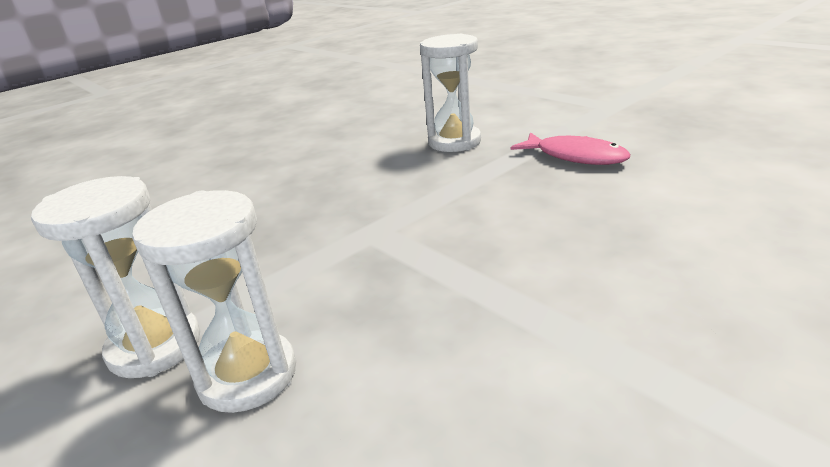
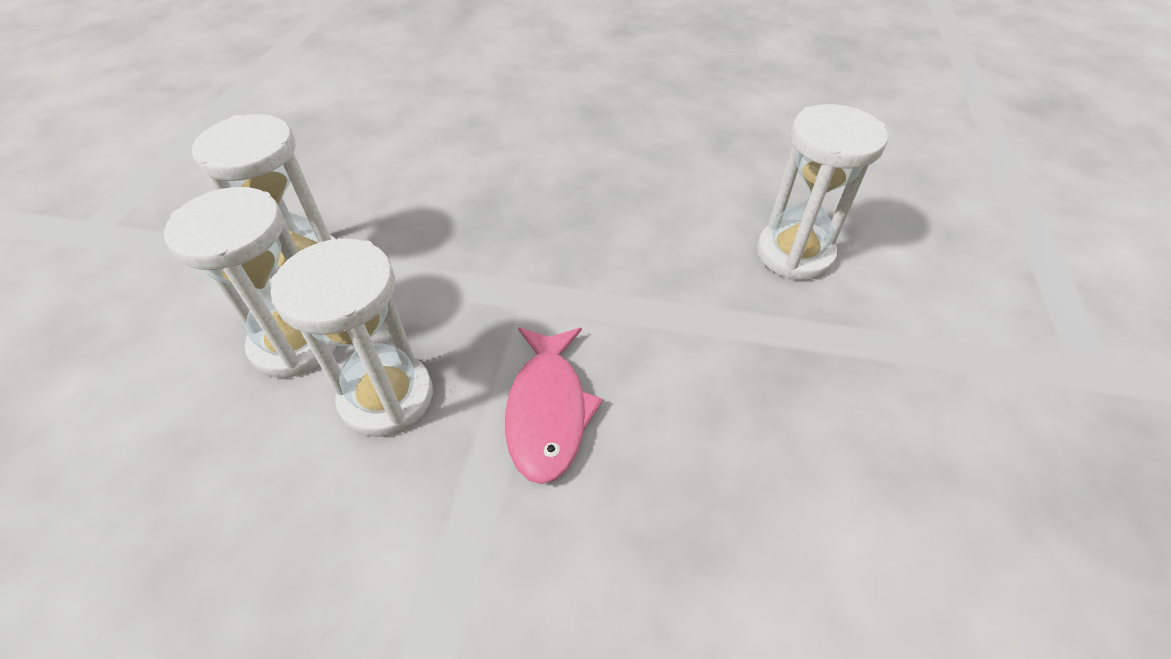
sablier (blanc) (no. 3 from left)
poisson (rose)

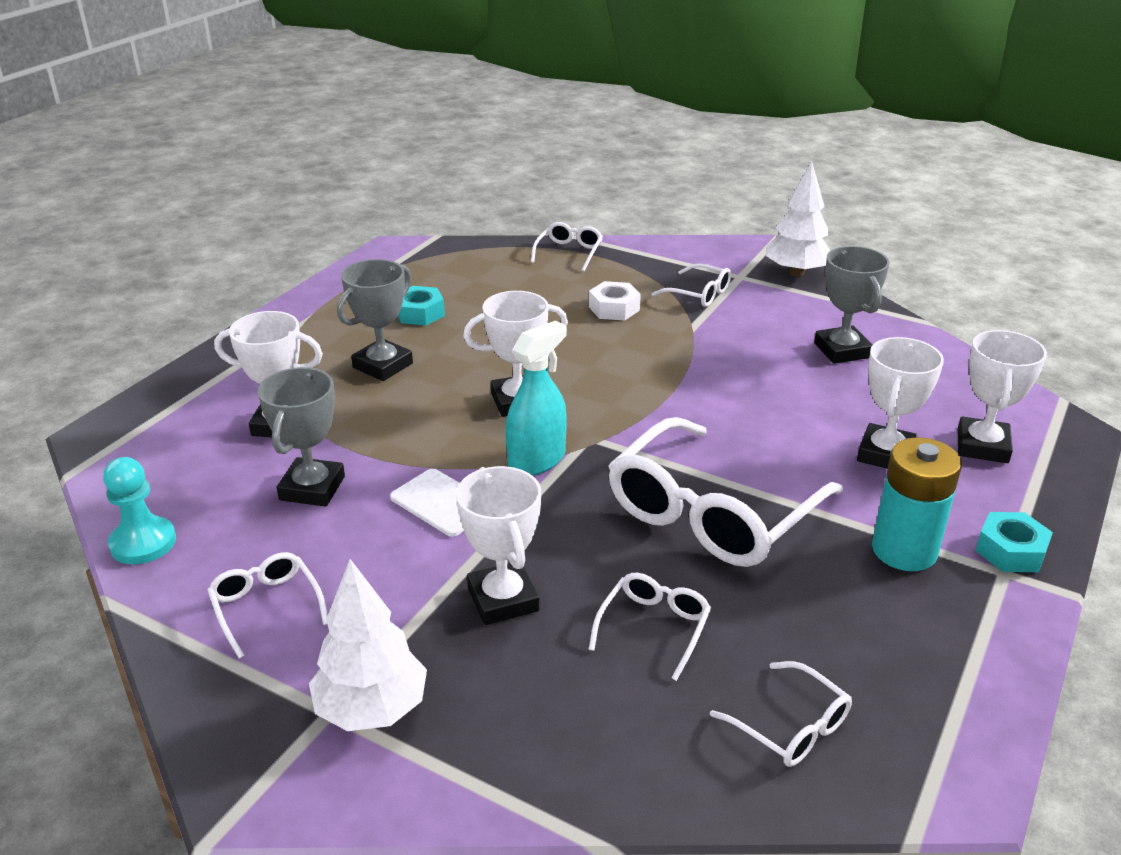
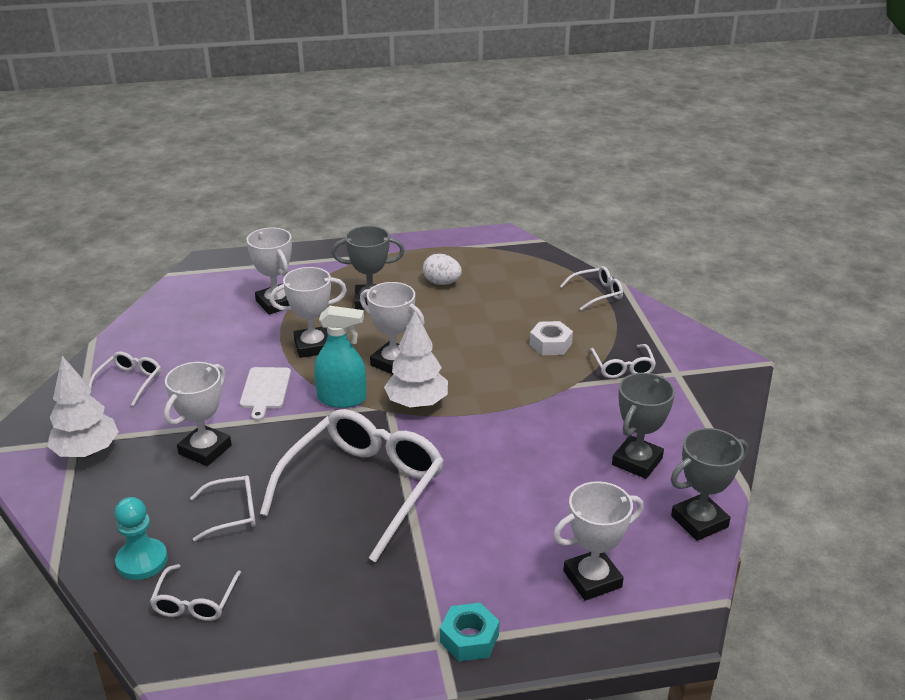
pile (turquoise)
pion (turquoise)
trophée (gris) (no. 3 from left)
arbre (blanc) (no. 2 from left)
trophée (blanc) (no. 3 from left)
œuf (blanc)
lunettes (blanc) (no. 4 from left)

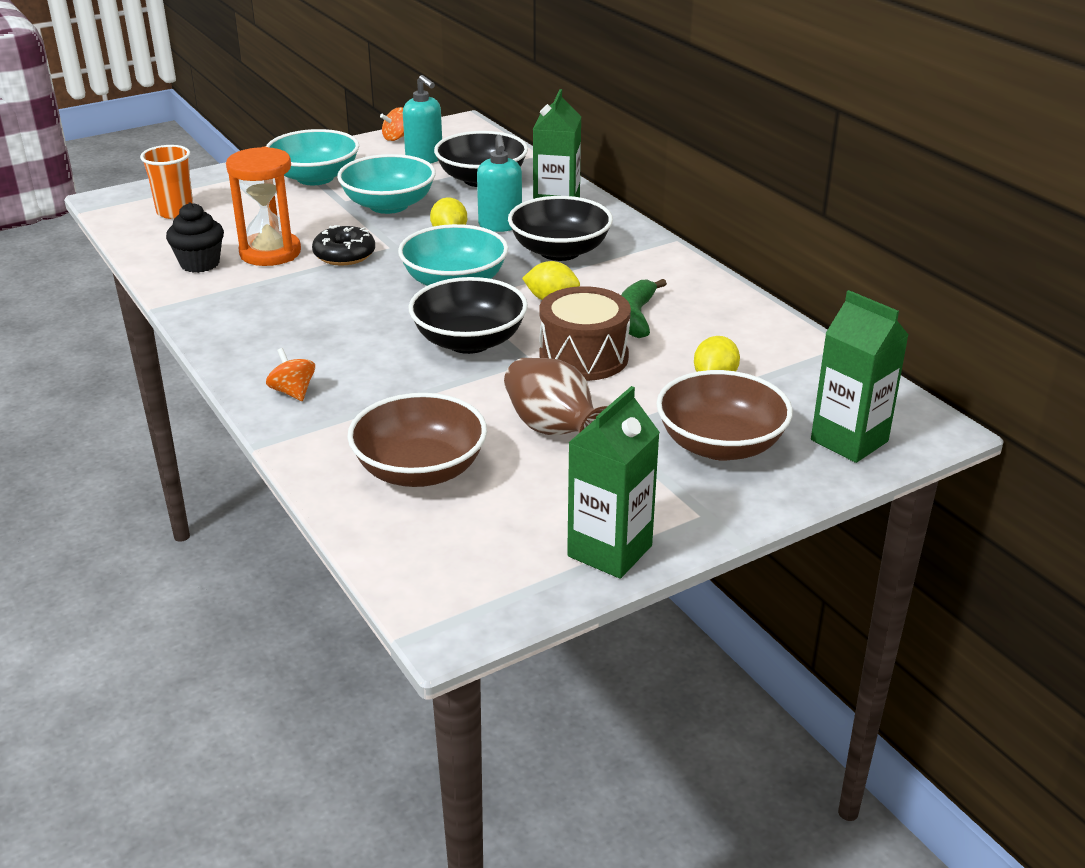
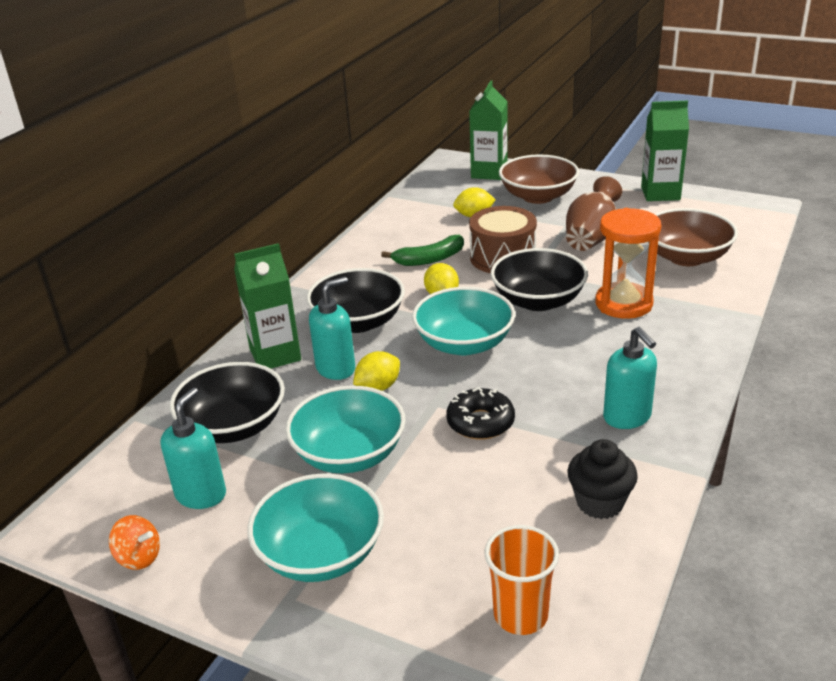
toupie (orange) (no. 1 from left in the first image)
distributeur de savon (turquoise) (no. 3 from left)
sablier (orange)

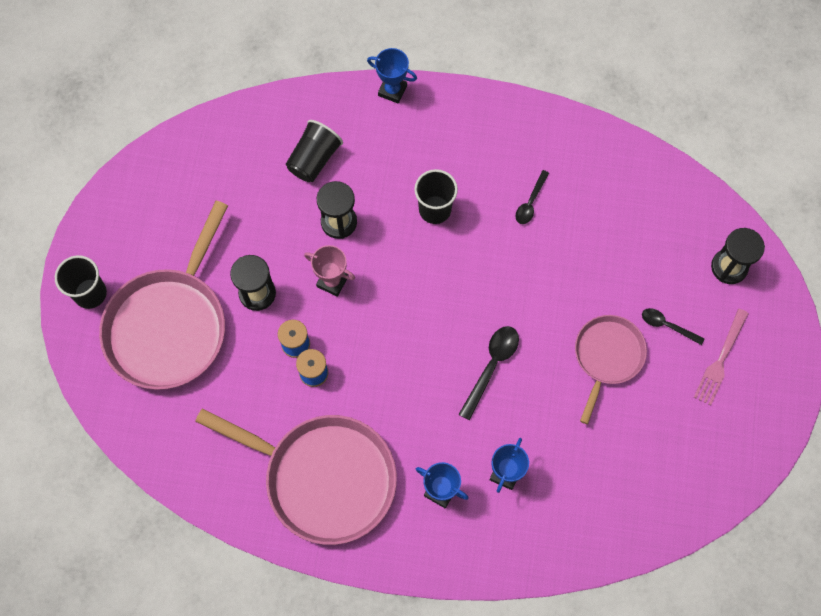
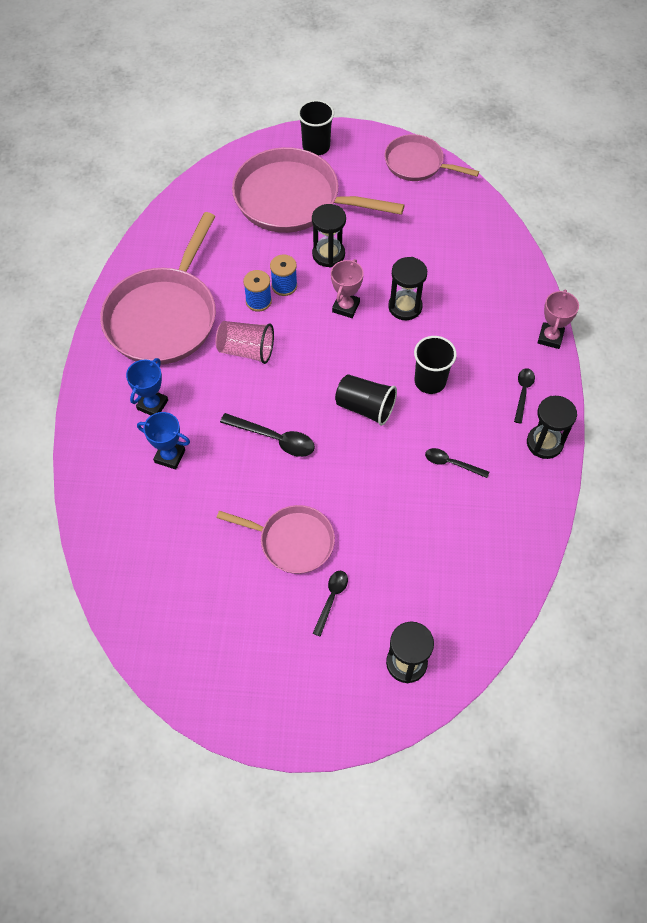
fourchette (rose)
gobelet (rose)
poêle (rose) (no. 4 from left)
cuillère (noir) (no. 4 from left)
sablier (noir) (no. 4 from left)
gobelet (noir) (no. 2 from left)
trophée (rose) (no. 2 from left)

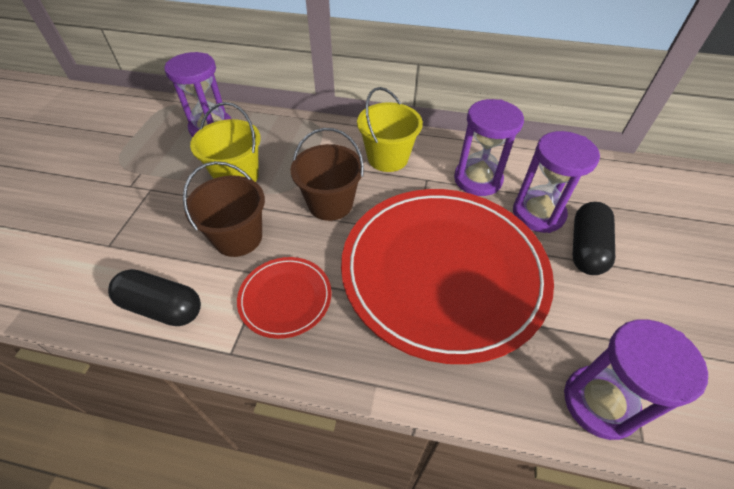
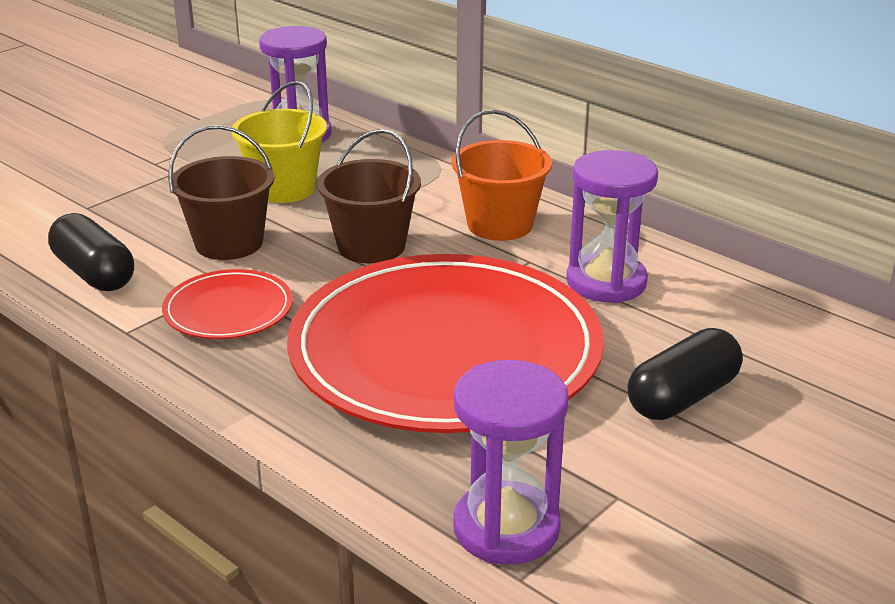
sablier (violet) (no. 3 from left in the first image)
seau (orange)

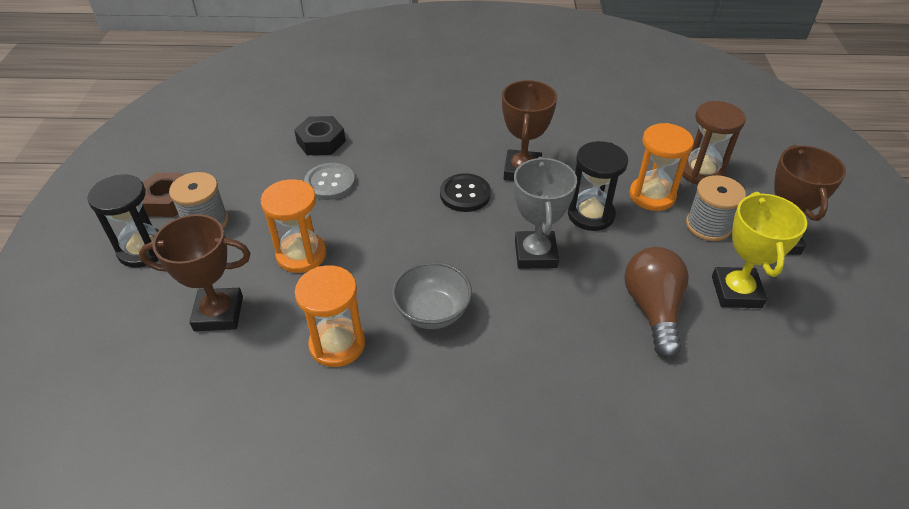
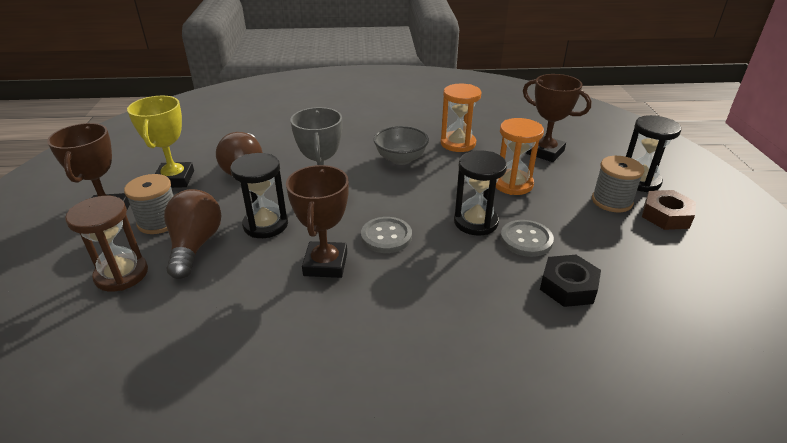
sablier (noir) (no. 2 from left)
ampoule (marron) (no. 1 from left)
bouton (gris) (no. 1 from left)
trophée (marron) (no. 3 from left)

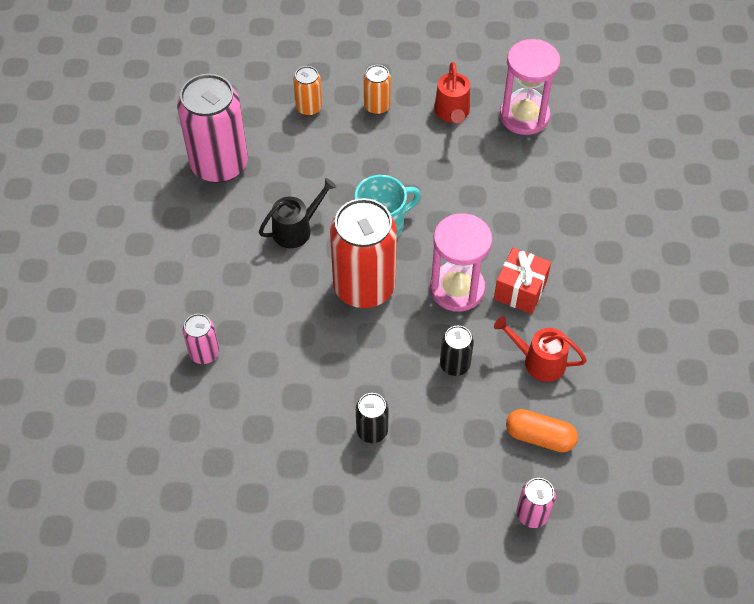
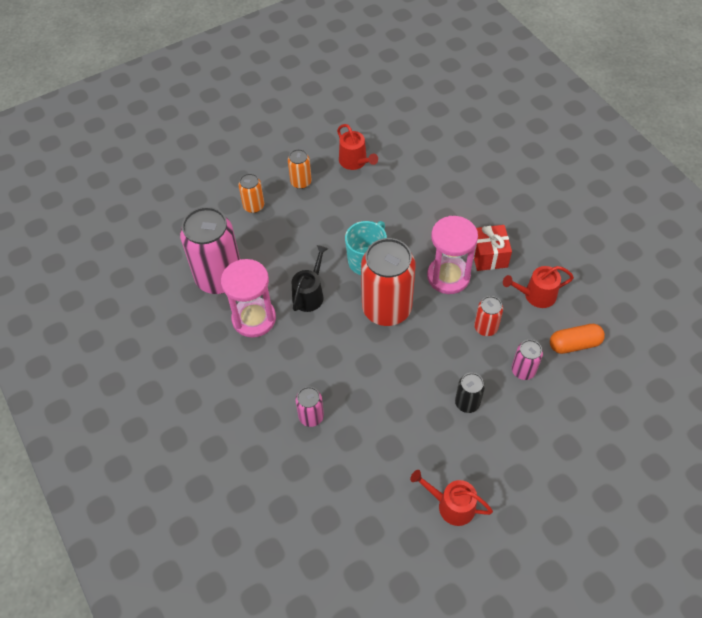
arrosoir (rouge) (no. 2 from left)
sablier (rose) (no. 1 from left)
canette (rose) (no. 3 from left)
canette (rouge) (no. 2 from left)

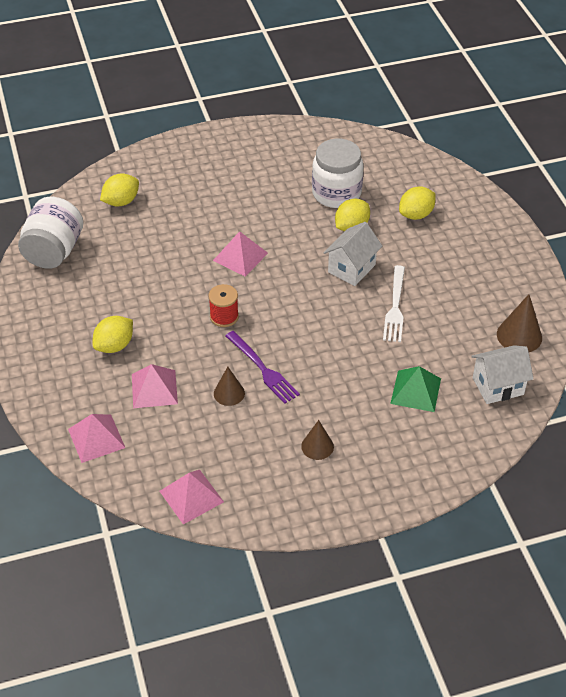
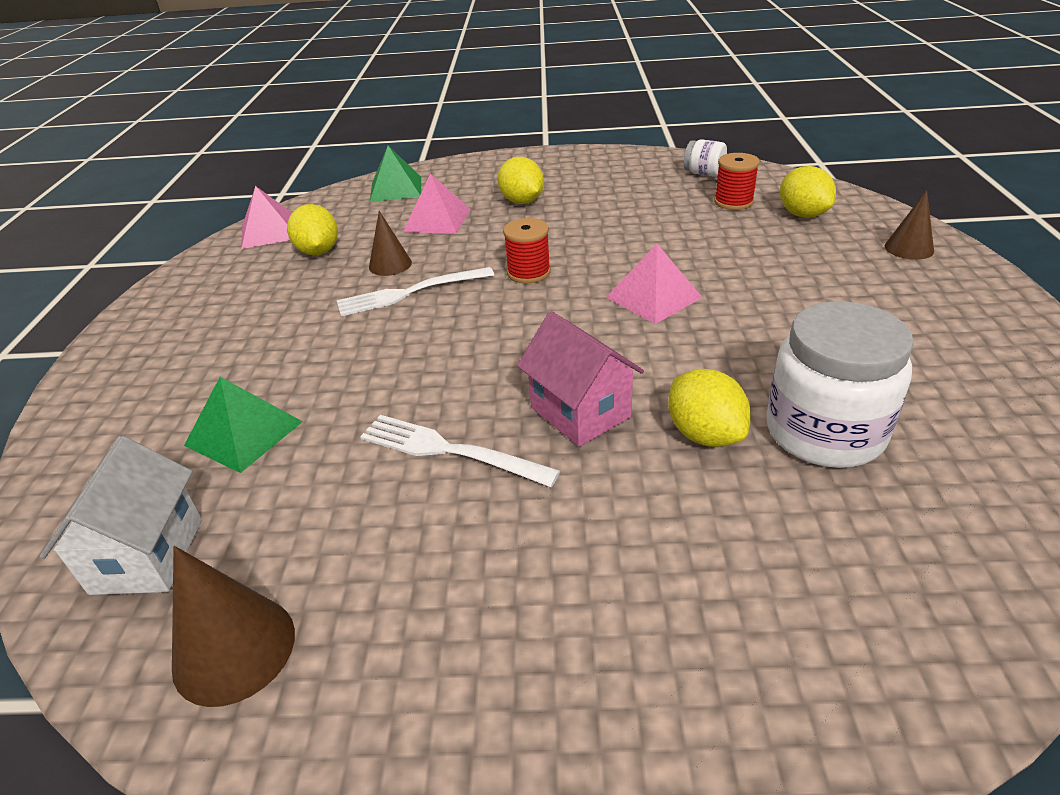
bobine (rouge) (no. 2 from left)
cône (marron) (no. 3 from left)
citron (jaune) (no. 1 from left)
pyramide (vert) (no. 2 from left)
fourchette (blanc) (no. 1 from left)
maison (rose)
bocal (blanc) (no. 1 from left)

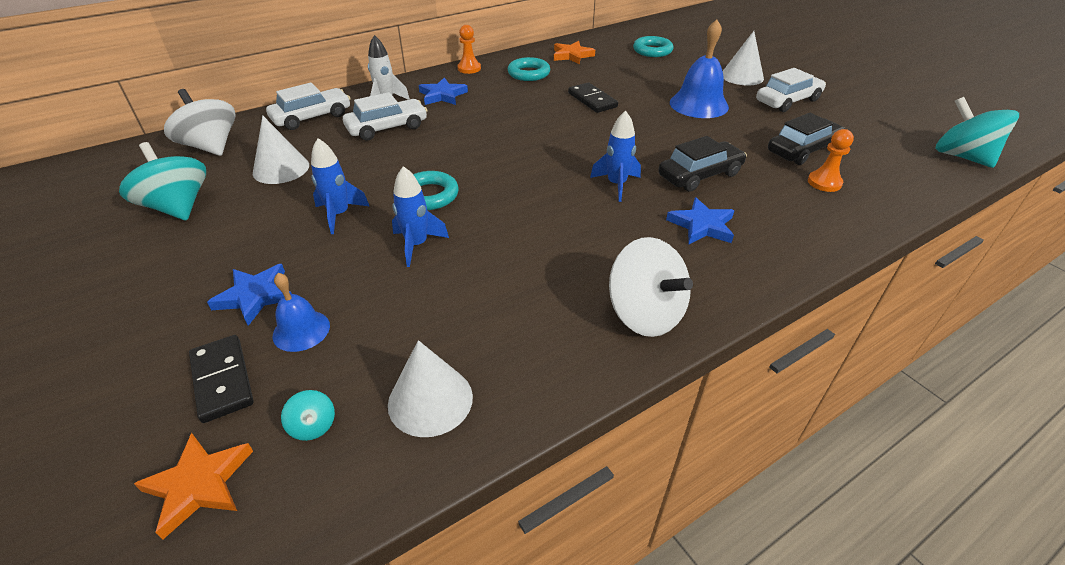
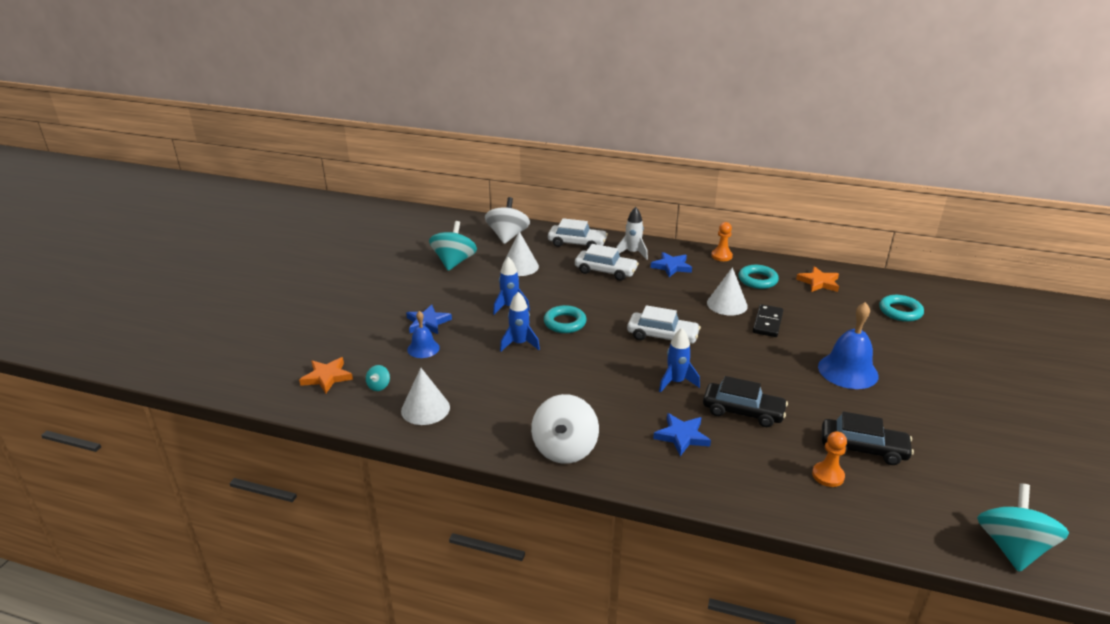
domino (noir) (no. 1 from left in the first image)
cône (blanc) (no. 3 from left)
voiture (blanc) (no. 3 from left)

